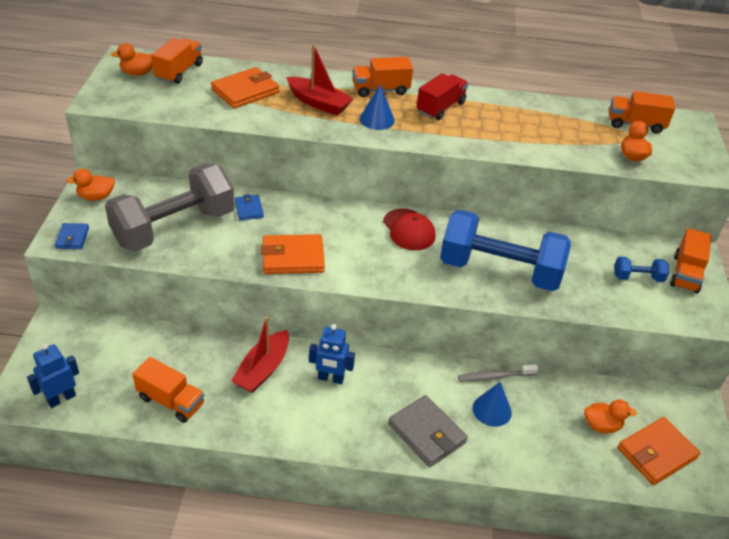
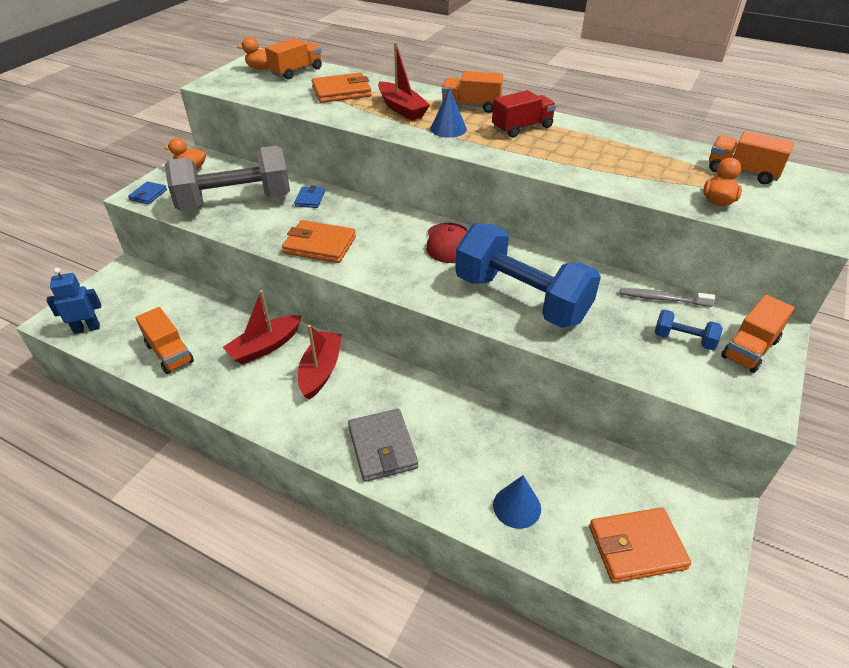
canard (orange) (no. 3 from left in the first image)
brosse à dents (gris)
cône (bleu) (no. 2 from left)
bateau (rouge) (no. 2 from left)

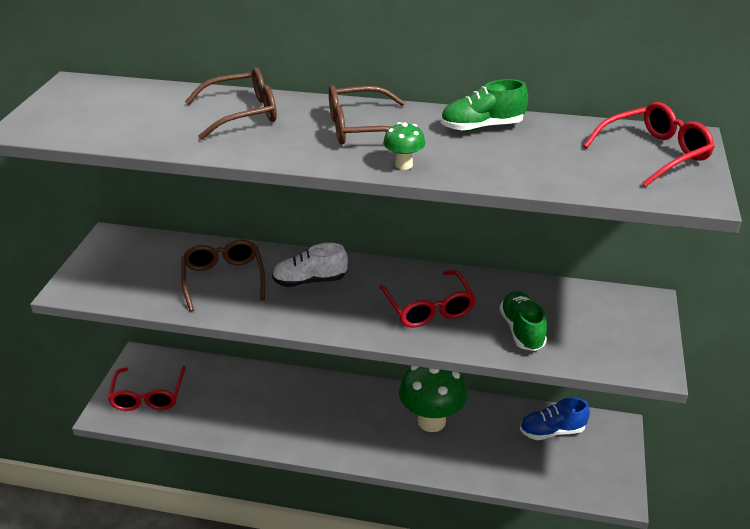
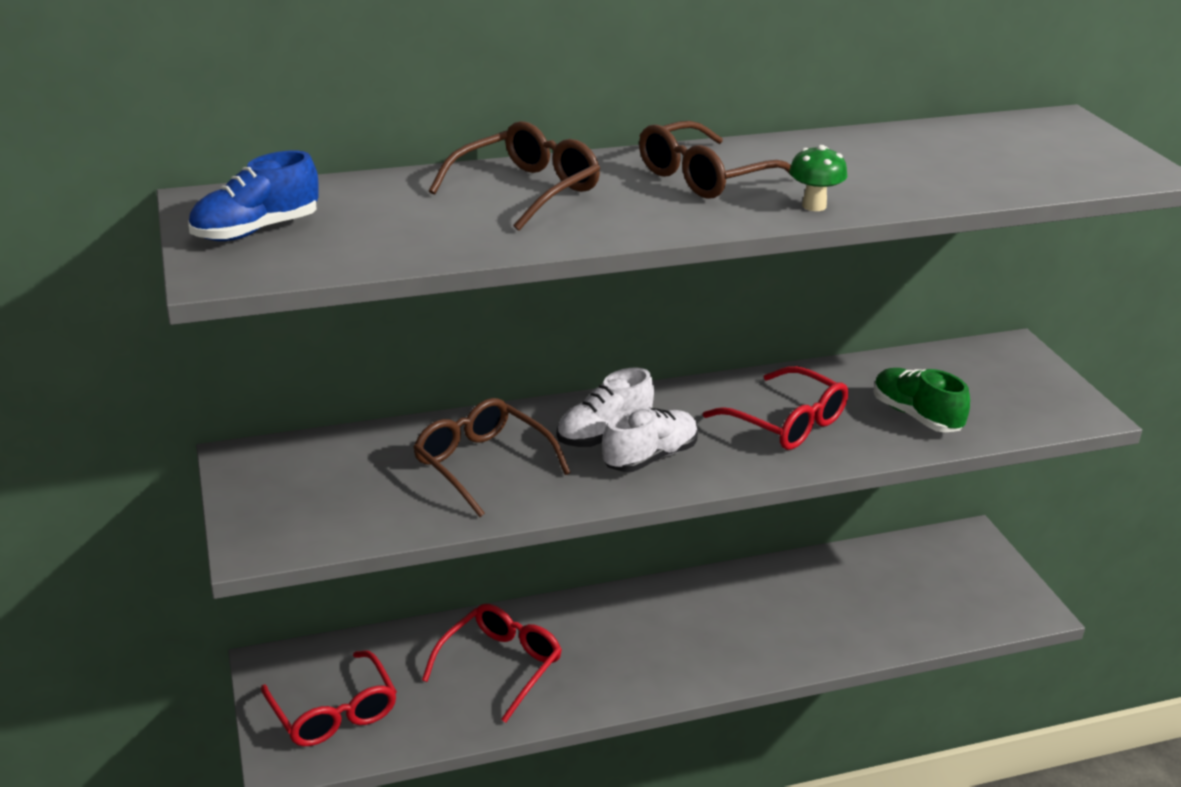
champignon (vert) (no. 2 from left in the first image)
chaussure (vert) (no. 1 from left in the first image)
chaussure (blanc) (no. 2 from left)
chaussure (bleu)
lunettes (rouge) (no. 2 from left)

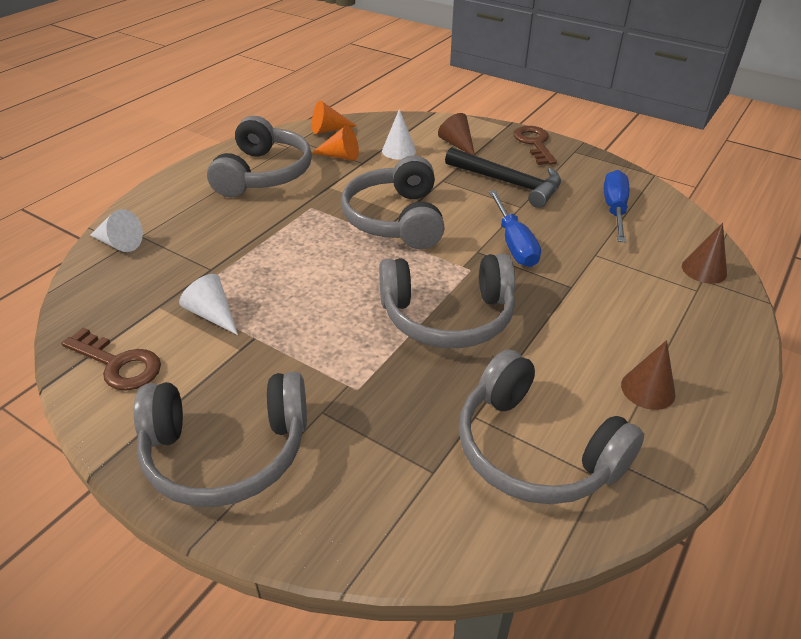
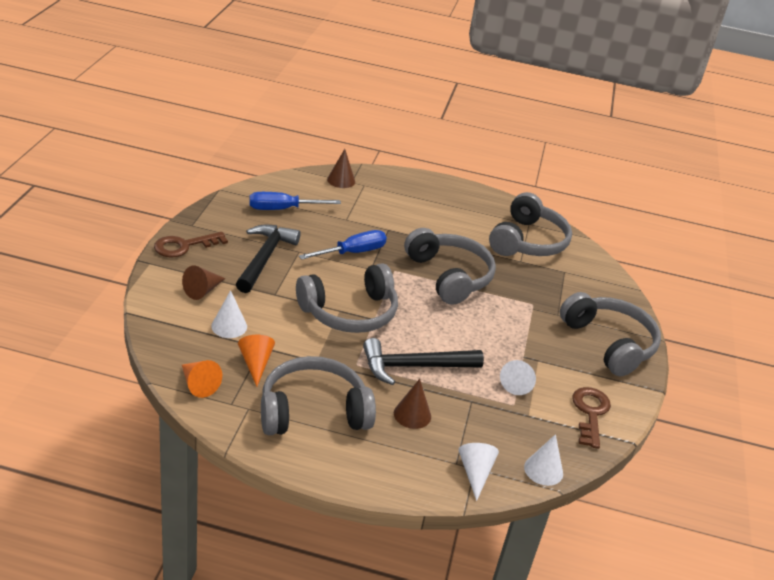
marteau (noir) (no. 2 from left)
cône (blanc) (no. 4 from left)
cône (marron) (no. 3 from left)

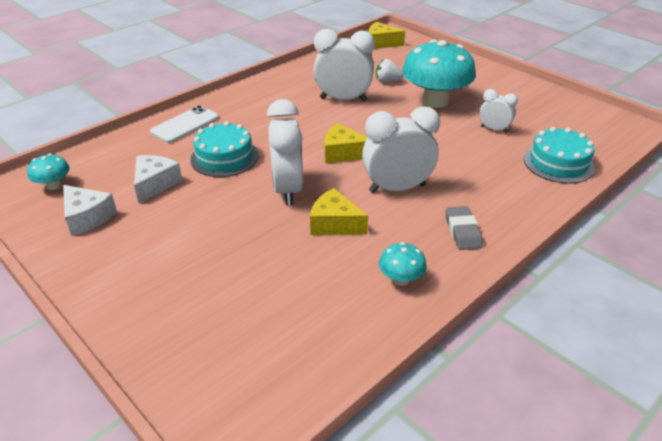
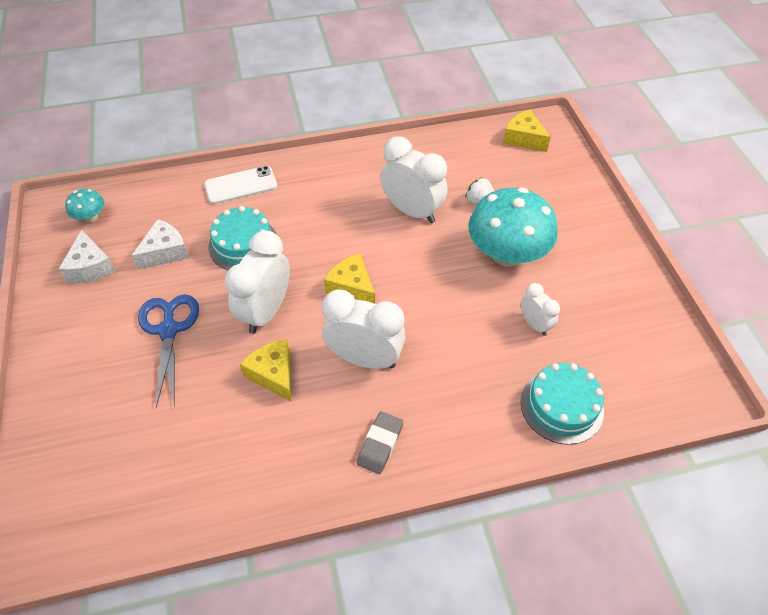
champignon (turquoise) (no. 2 from left in the first image)
ciseaux (bleu)

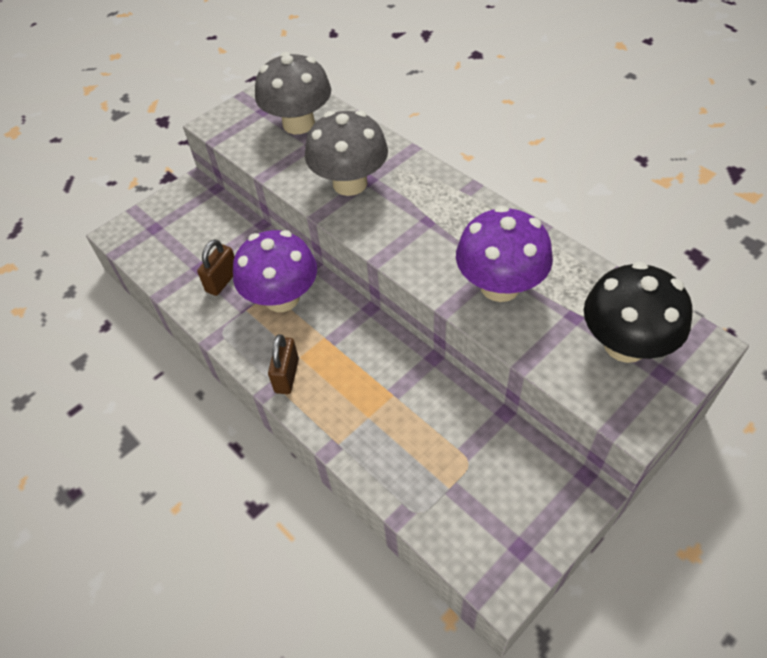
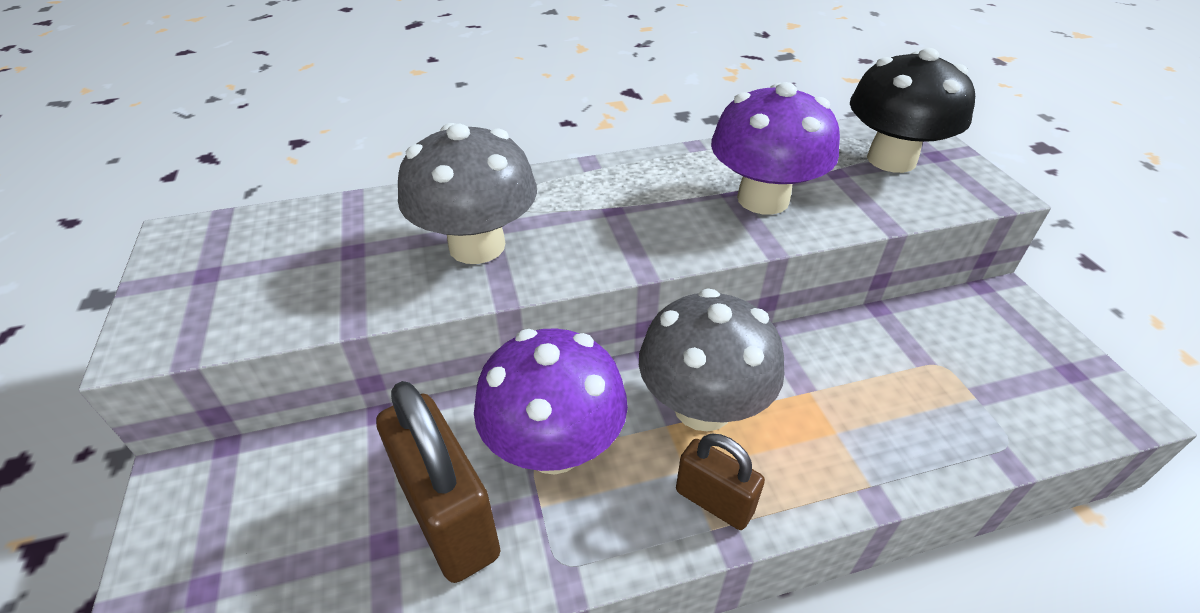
champignon (gris) (no. 2 from left)
cadenas (marron) (no. 1 from left)

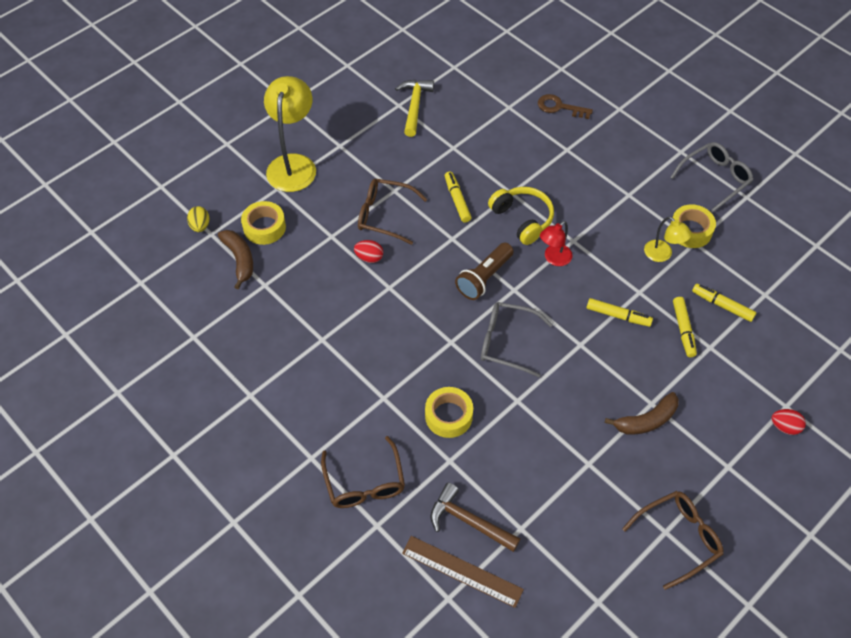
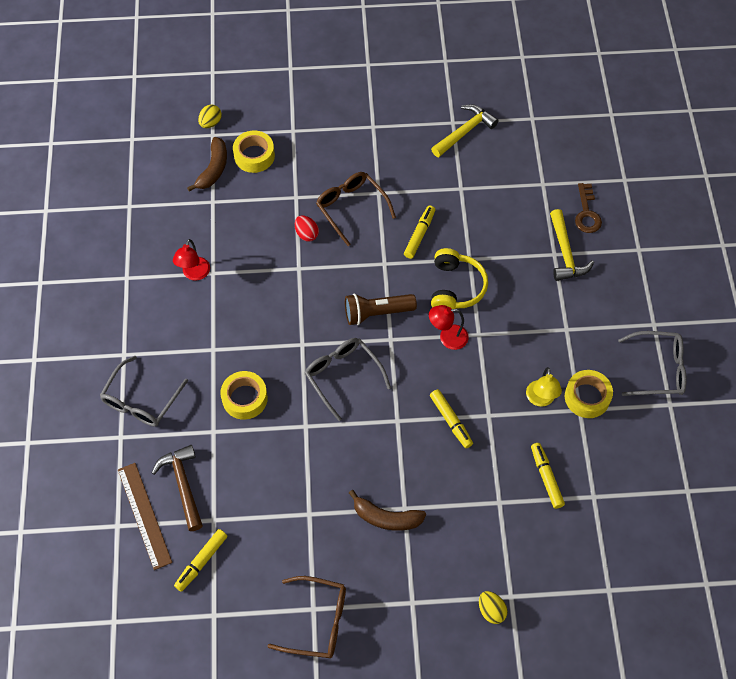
lampe (jaune) (no. 1 from left in the first image)
lampe (rouge) (no. 1 from left)
marteau (jaune) (no. 2 from left)
feutre (jaune) (no. 1 from left)
lunettes (gris) (no. 1 from left)
œuf (jaune) (no. 2 from left)
clé (marron)

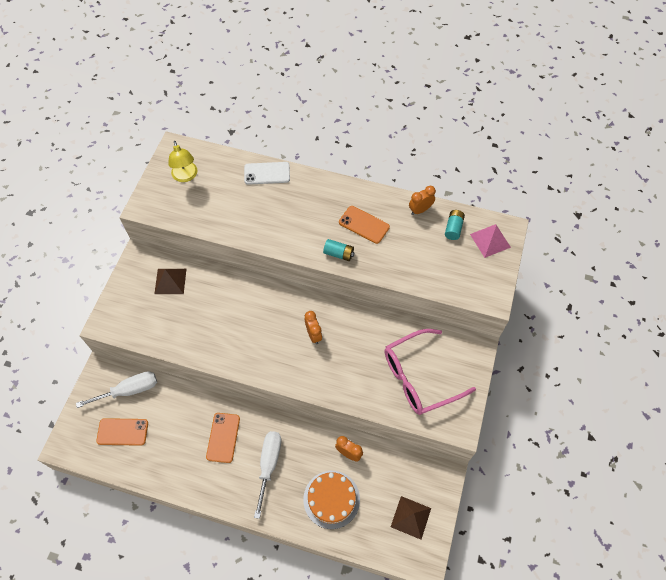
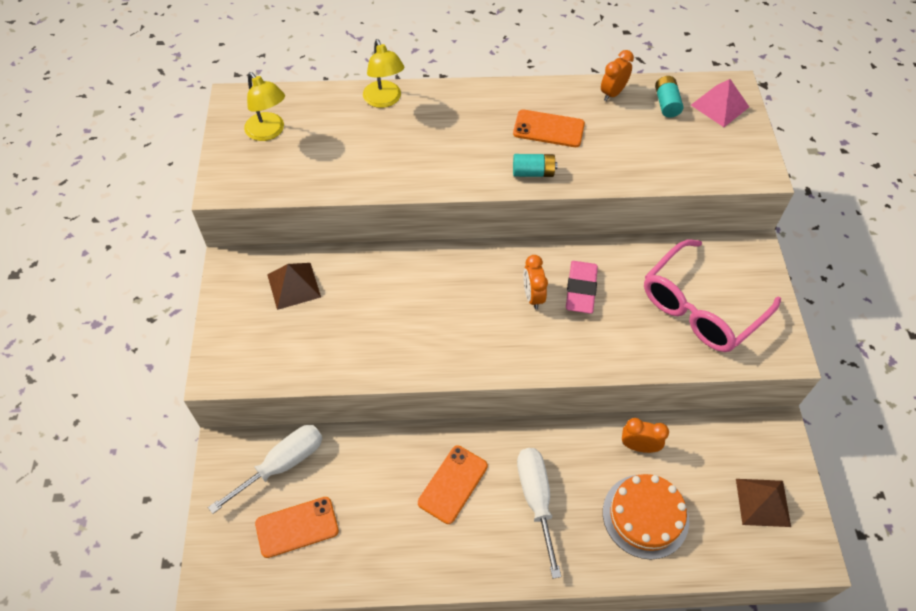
gomme (rose)
lampe (jaune) (no. 2 from left)
téléphone (orange) (no. 2 from left)
réveil (orange) (no. 1 from left)

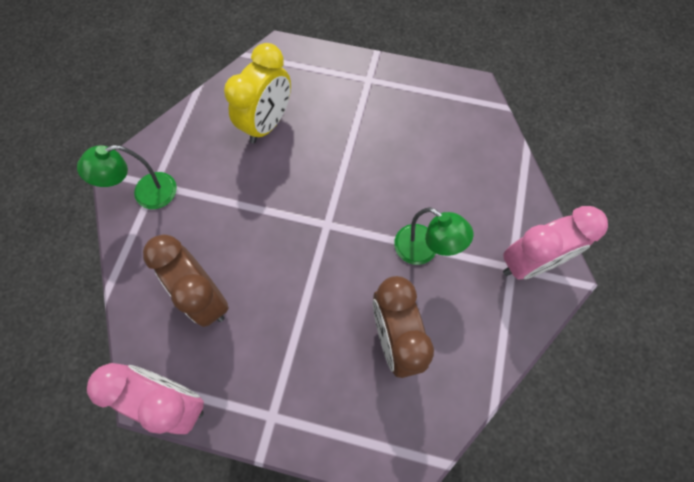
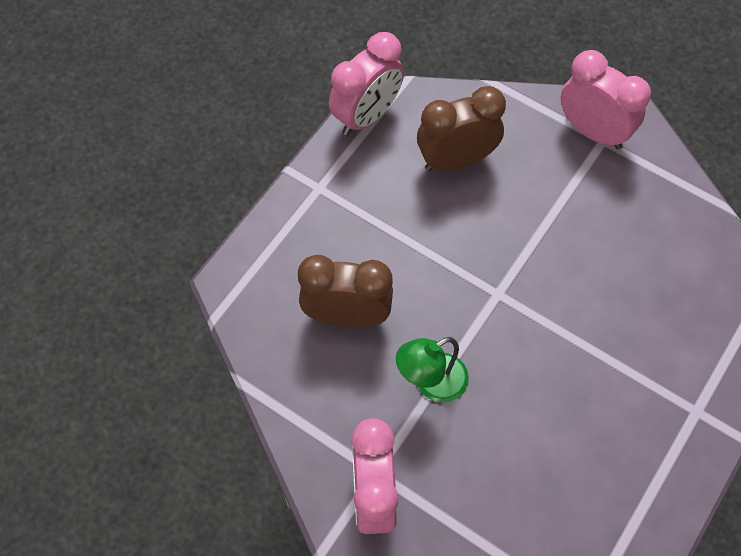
réveil (jaune)
réveil (rose) (no. 3 from left)

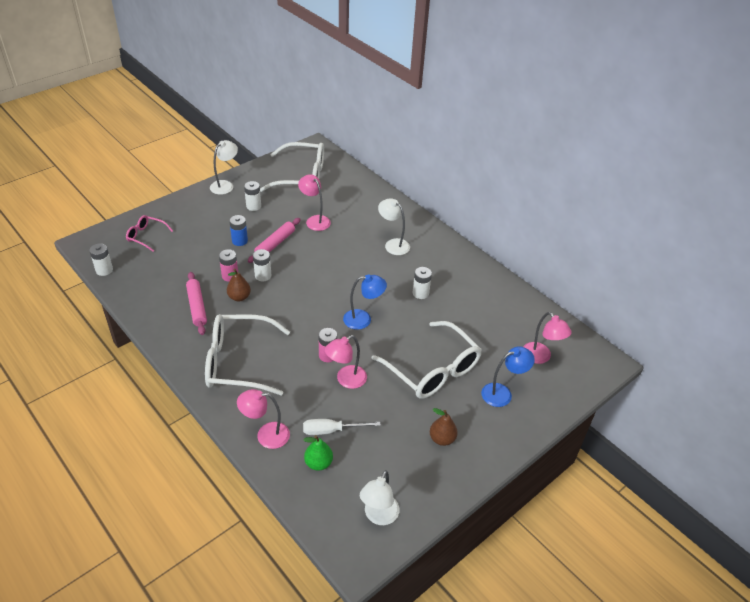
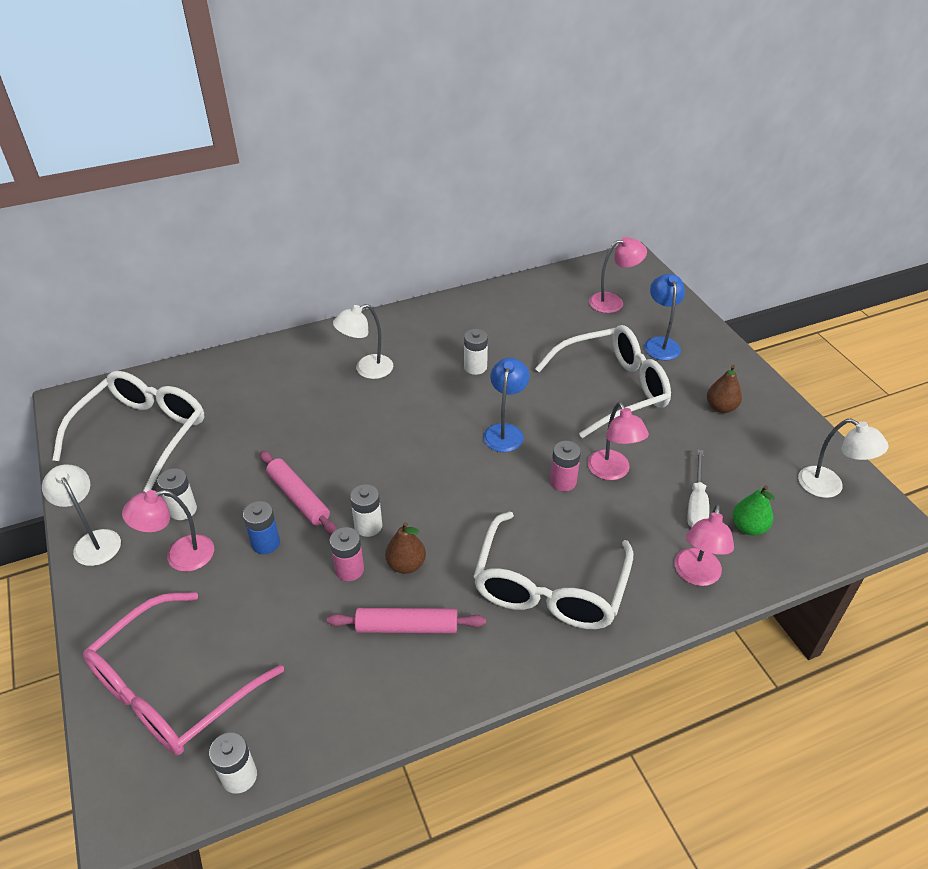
lampe (rose) (no. 1 from left)
lunettes (rose)

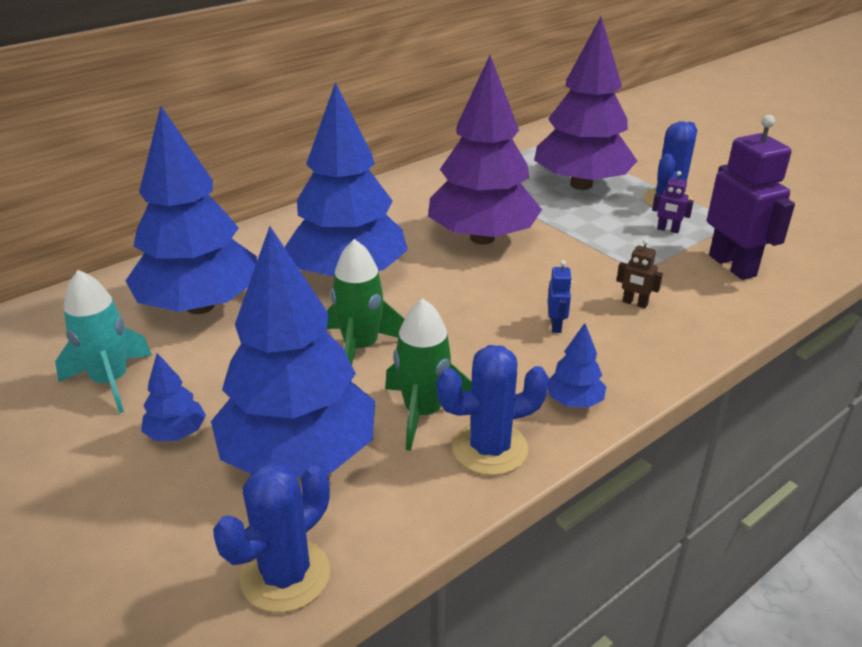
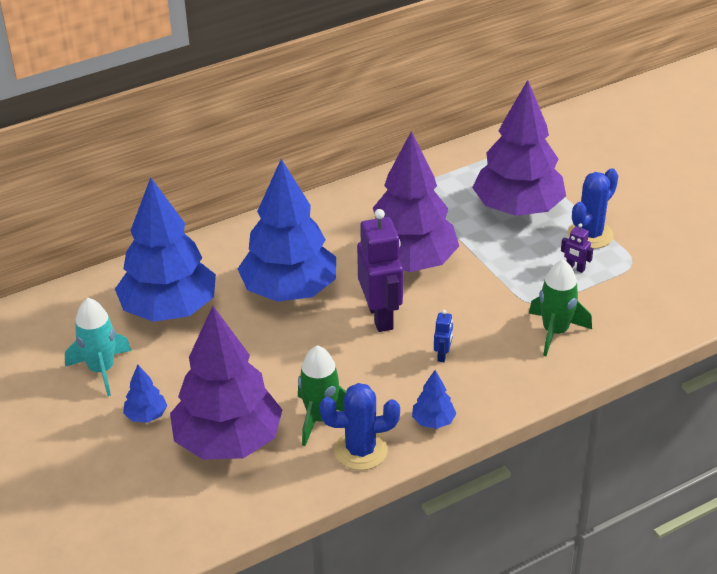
cactus (bleu) (no. 1 from left in the first image)
robot (marron)
fusée (vert) (no. 2 from left)
robot (violet) (no. 1 from left)
arbre (violet) (no. 1 from left)

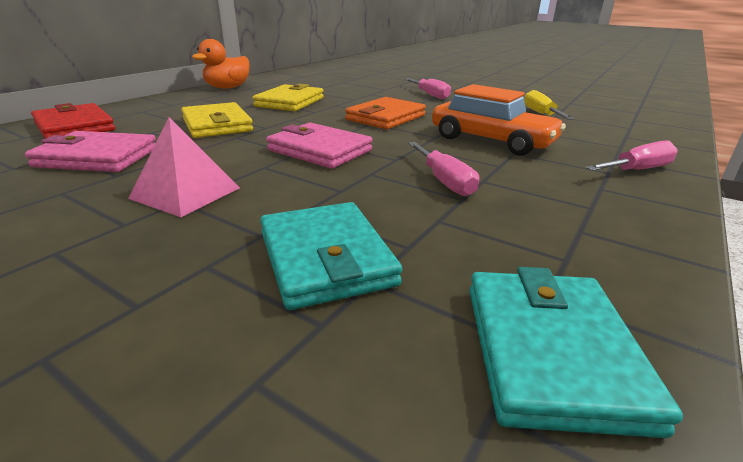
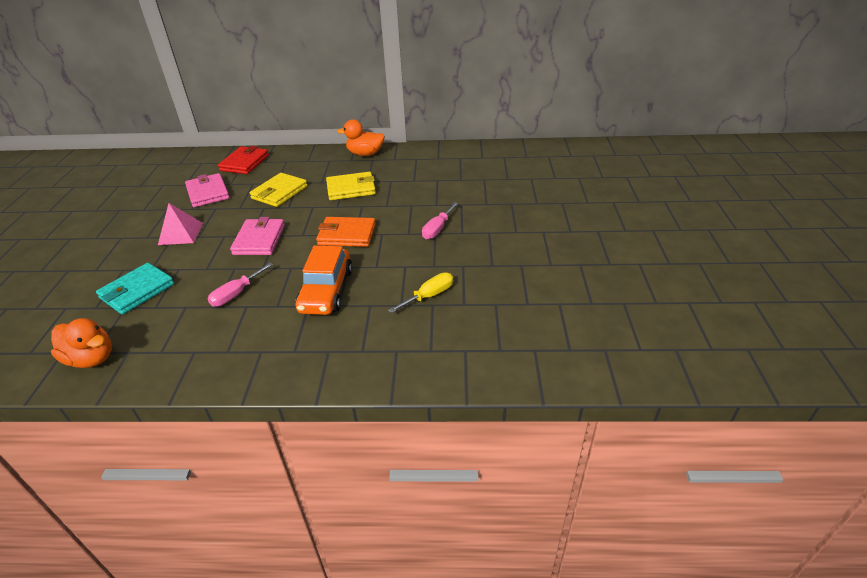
tournevis (rose) (no. 3 from left in the first image)
canard (orange) (no. 1 from left)

